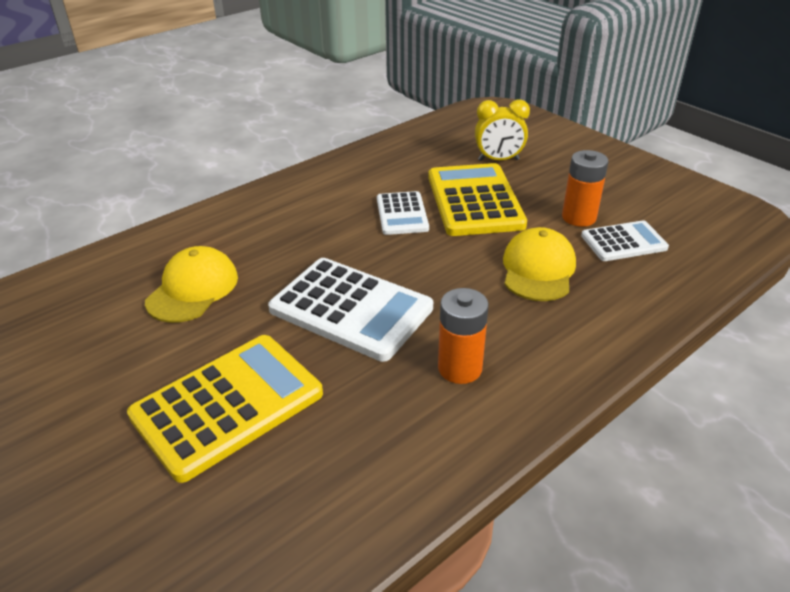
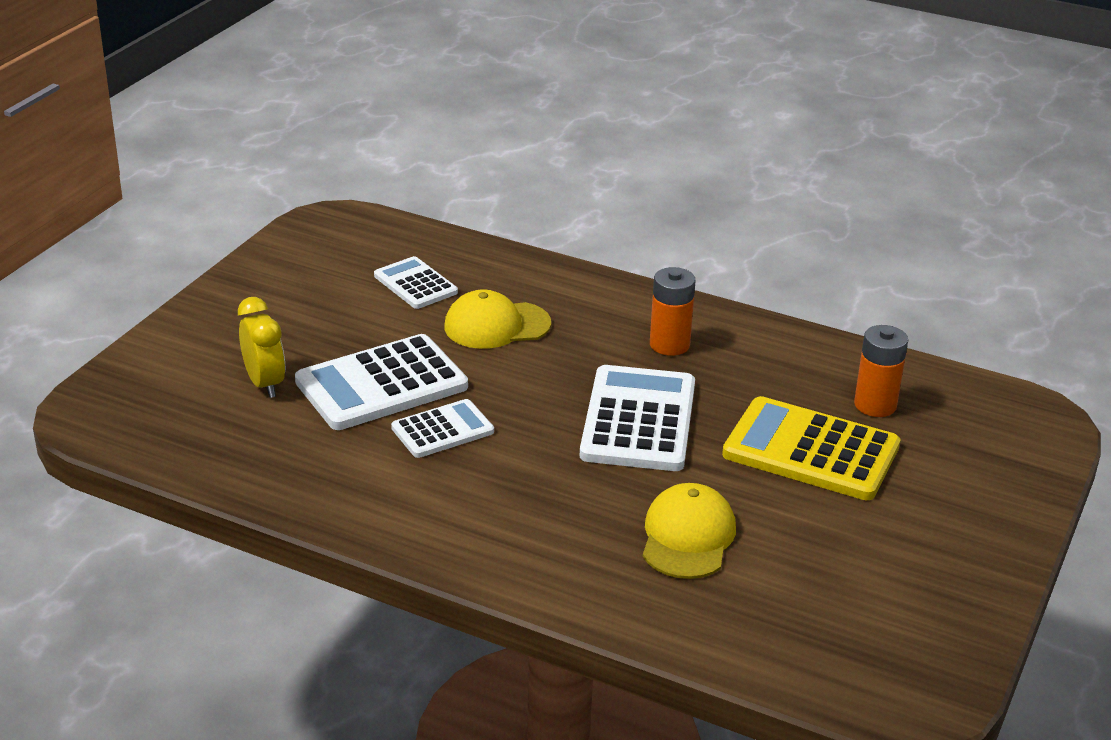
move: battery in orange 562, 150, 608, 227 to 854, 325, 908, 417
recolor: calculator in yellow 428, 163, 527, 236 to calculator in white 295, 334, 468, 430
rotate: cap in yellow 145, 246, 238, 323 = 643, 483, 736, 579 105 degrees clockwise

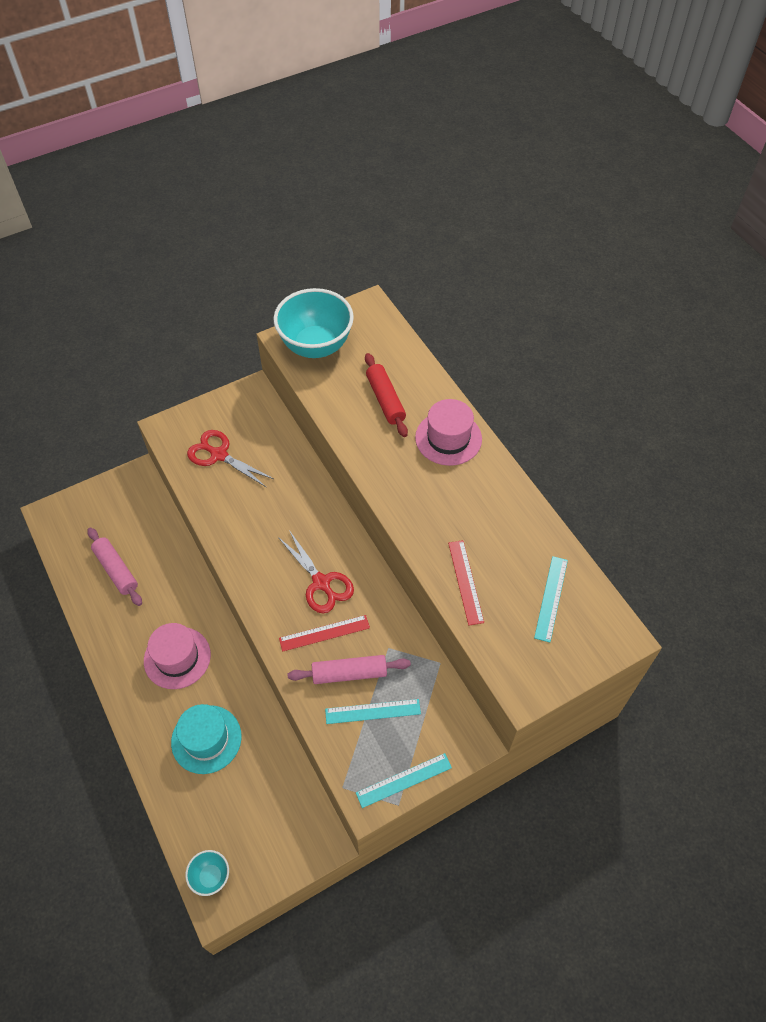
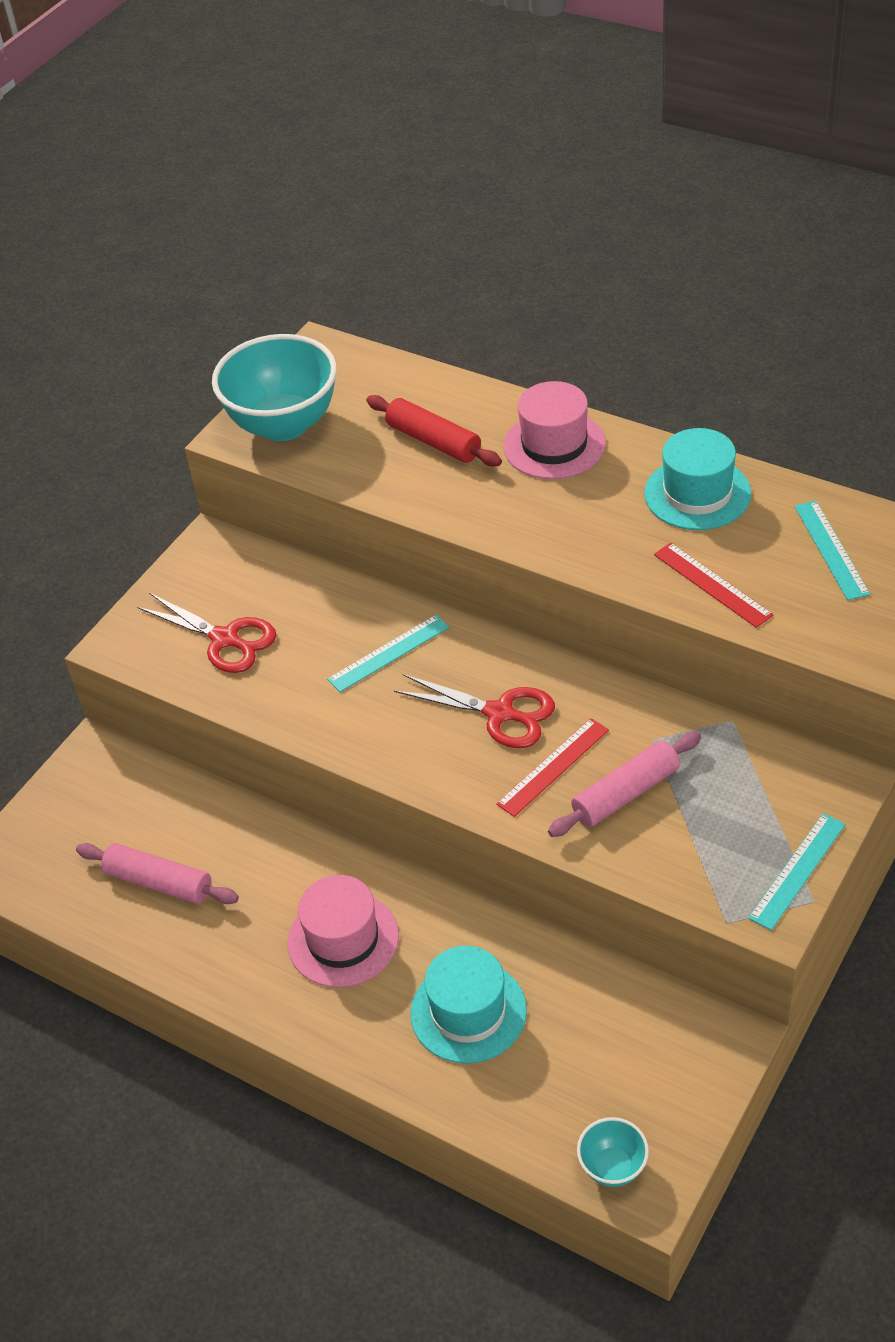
insert: hat in turquoise 644, 428, 752, 530
move: ruler in turquoise 325, 699, 421, 724 to 327, 615, 449, 692
rotate: scissors in red 187, 430, 274, 488 = 137, 593, 276, 673 150 degrees counterclockwise

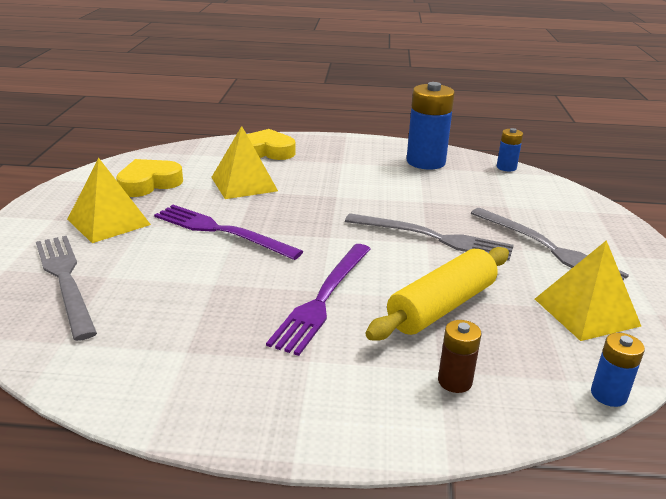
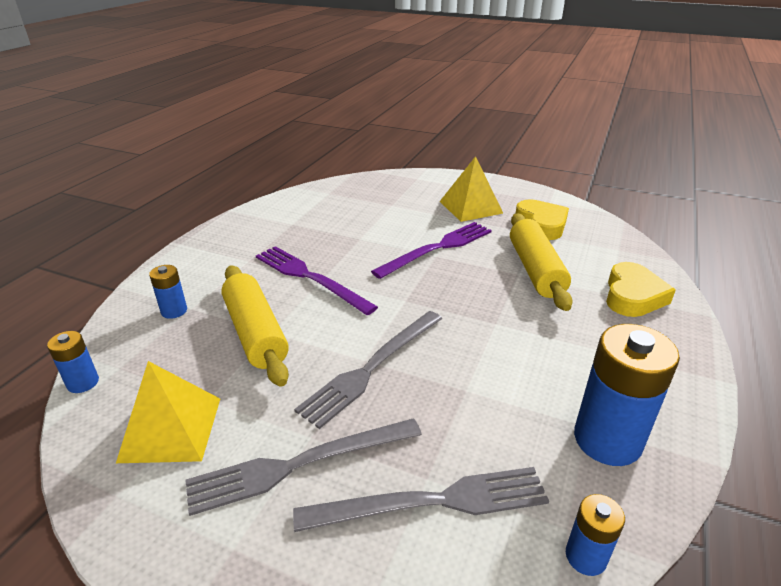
move: fork in grey 36, 236, 97, 341 to 293, 467, 549, 532
replace: pyramid in yellow 211, 126, 278, 199 to rolling pin in yellow 510, 213, 573, 311
recolor: battery in brown 438, 320, 481, 393 to battery in blue 149, 265, 187, 319

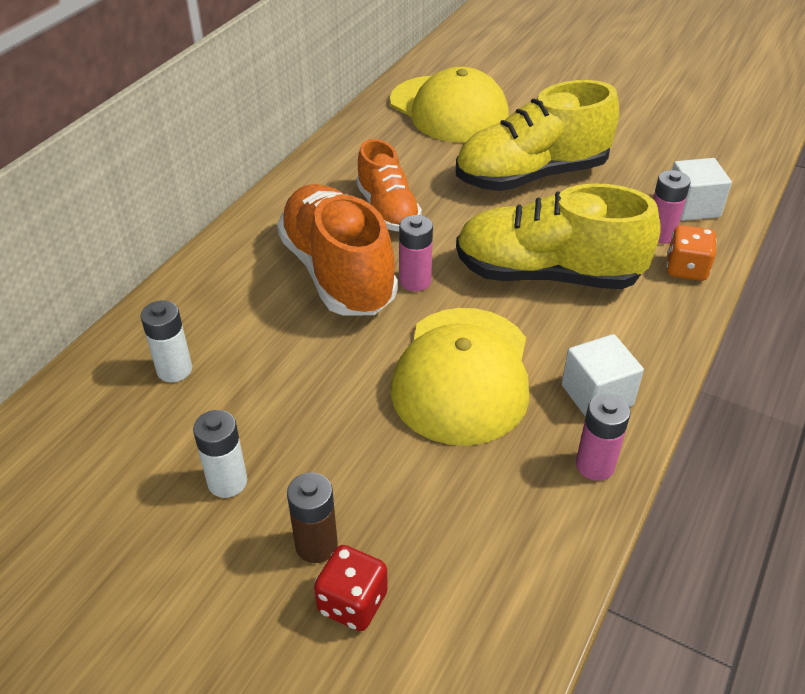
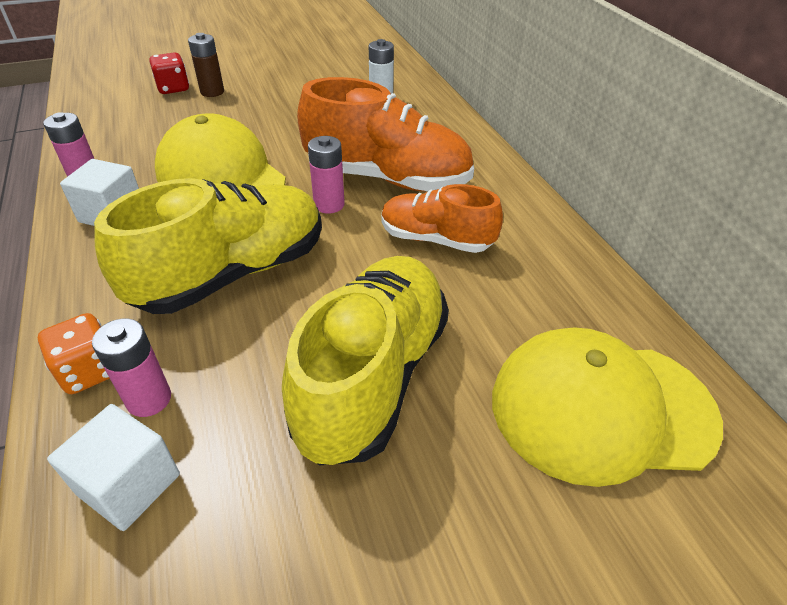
delete: battery in white 193, 410, 247, 498

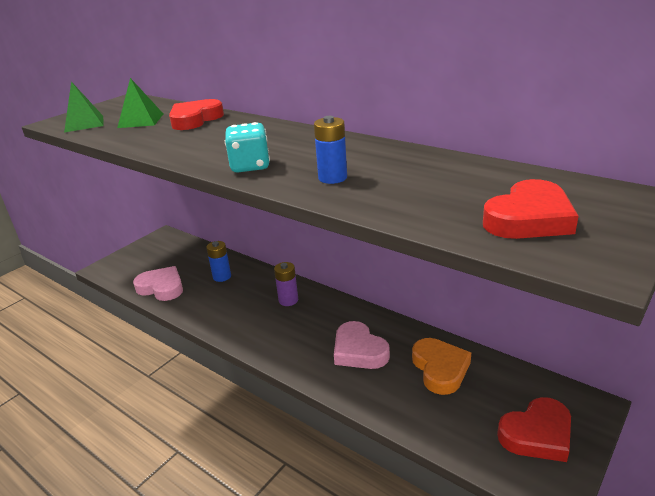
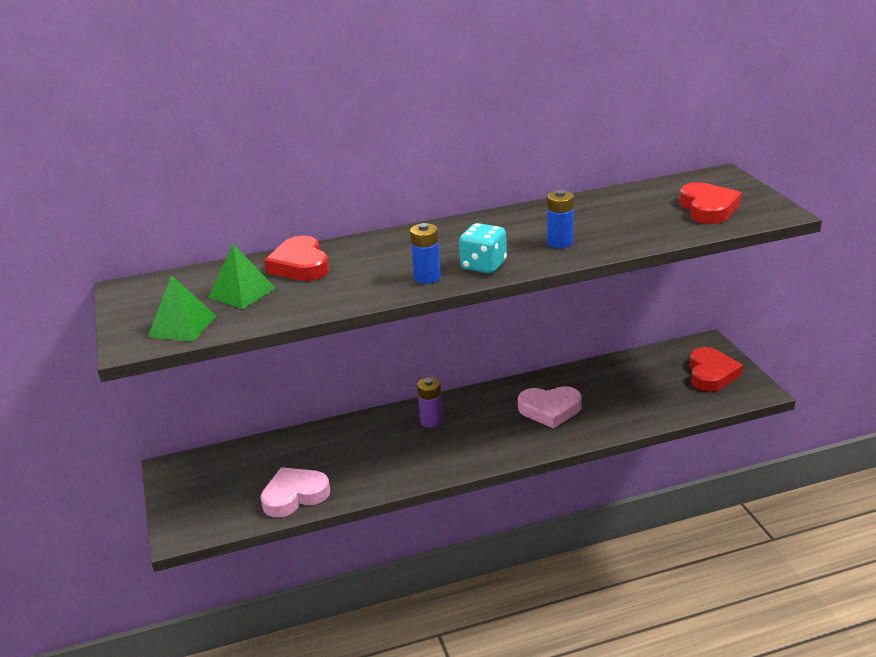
delete: heart in orange 412, 338, 471, 395
move: battery in blue 206, 241, 231, 282 to 410, 223, 441, 284

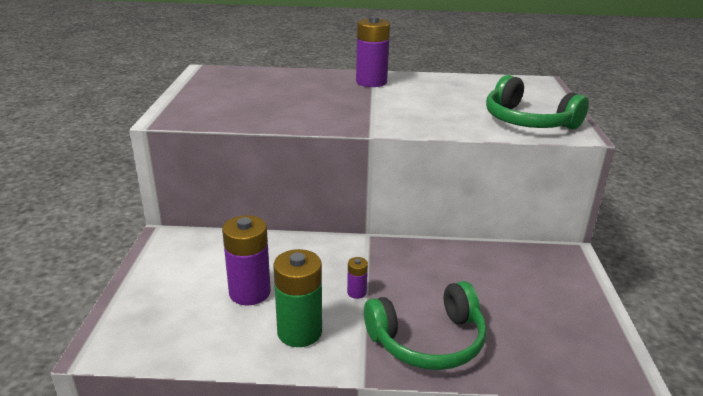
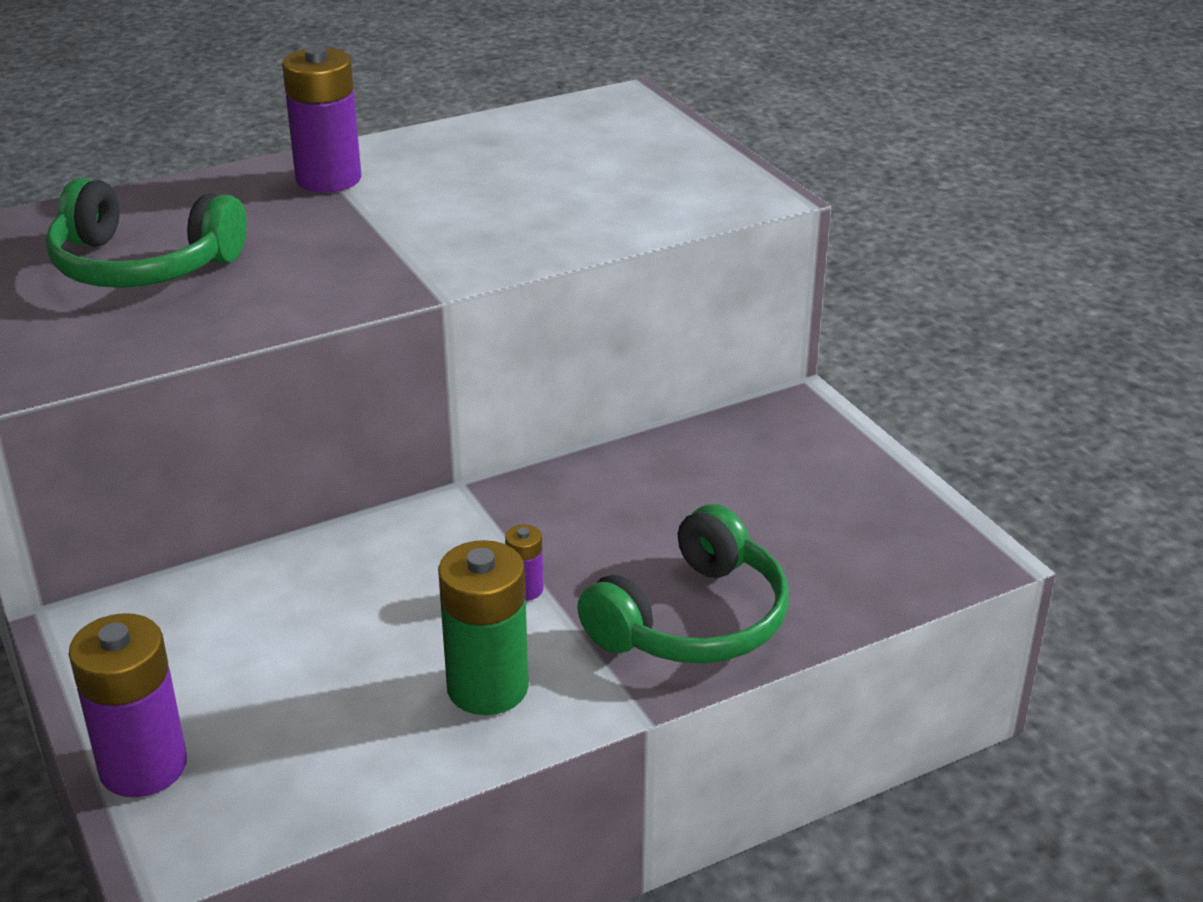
move: headphones in green 486, 75, 589, 130 to 46, 178, 247, 288; battery in purple 222, 215, 271, 306 to 69, 613, 187, 797

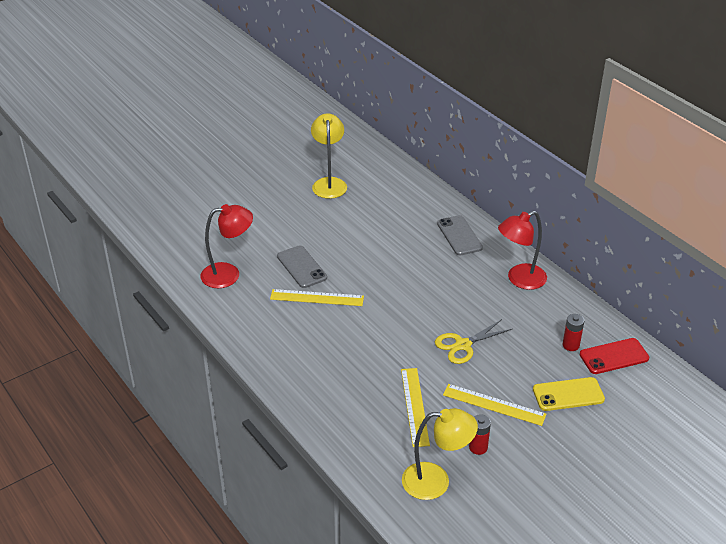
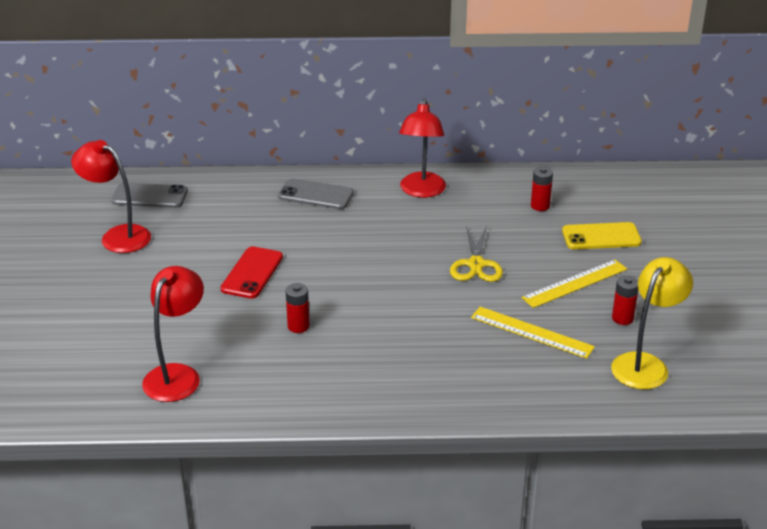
move: phone in grey 277, 245, 327, 288 to 111, 183, 188, 208; phone in red 580, 338, 649, 374 to 220, 246, 283, 299
replace: ruler in yellow 270, 289, 364, 306 to battery in red 286, 283, 310, 333
recolor: lamp in yellow 311, 113, 347, 199 to lamp in red 71, 140, 151, 253
rotate: phone in yellow 533, 377, 605, 411 = 562, 222, 642, 249 60 degrees clockwise

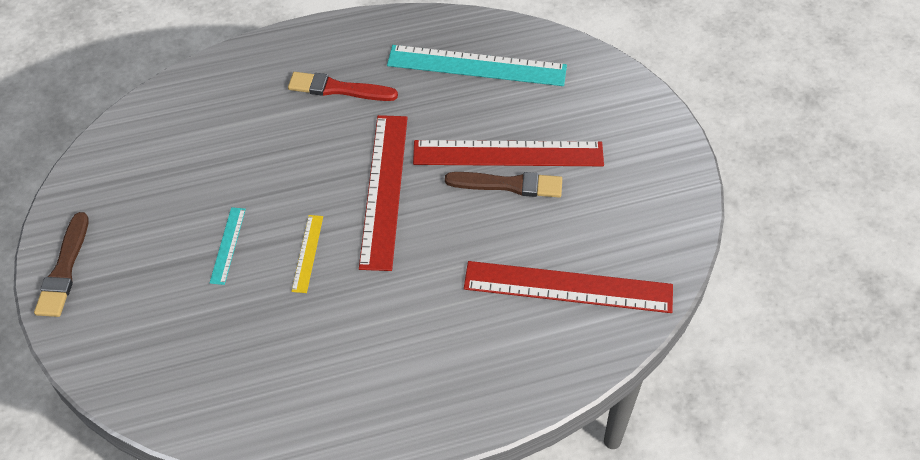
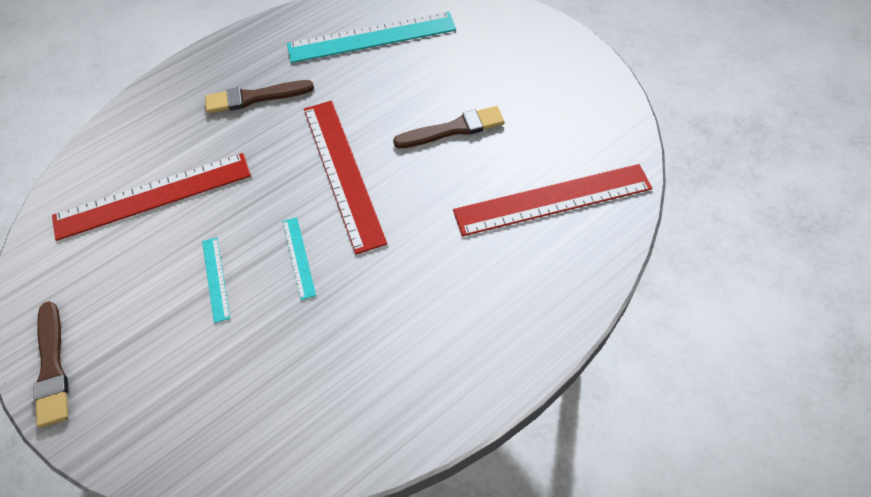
move: ruler in red 413, 140, 604, 166 to 52, 153, 251, 241
recolor: brush in red 288, 72, 398, 101 to brush in brown 205, 80, 314, 113; ruler in yellow 291, 215, 323, 293 to ruler in turquoise 282, 217, 316, 300

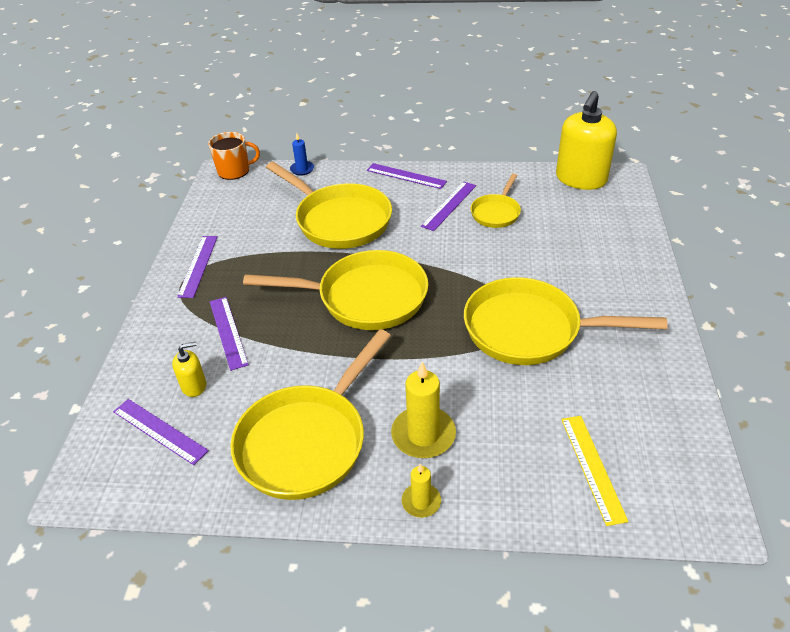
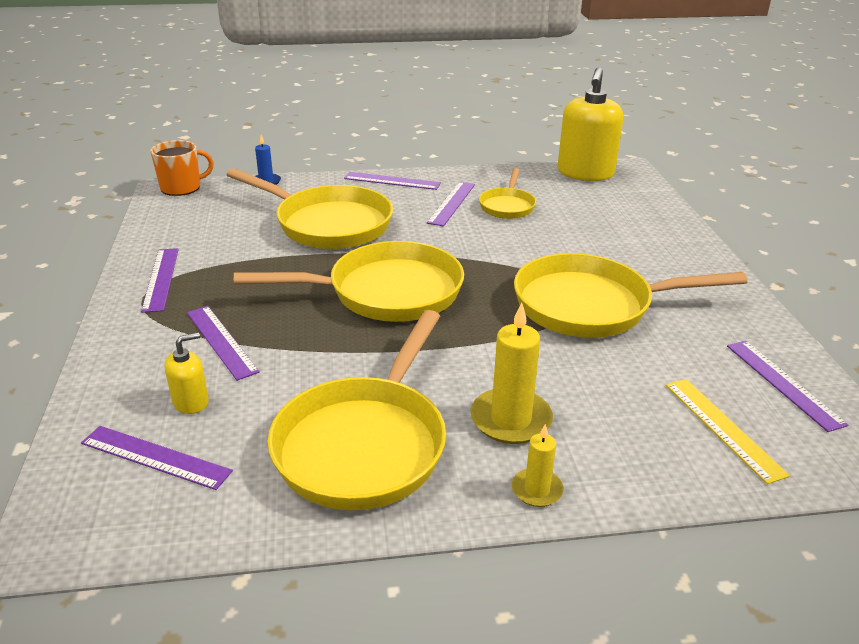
insert: ruler in purple 727, 341, 849, 432

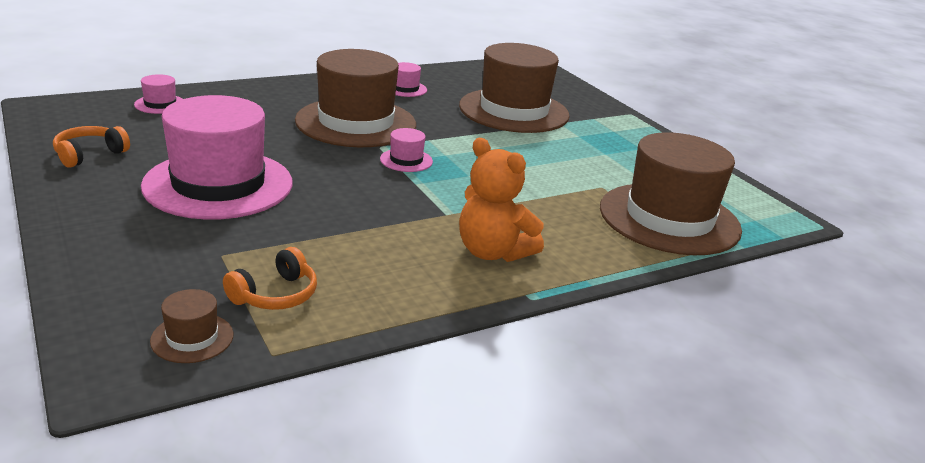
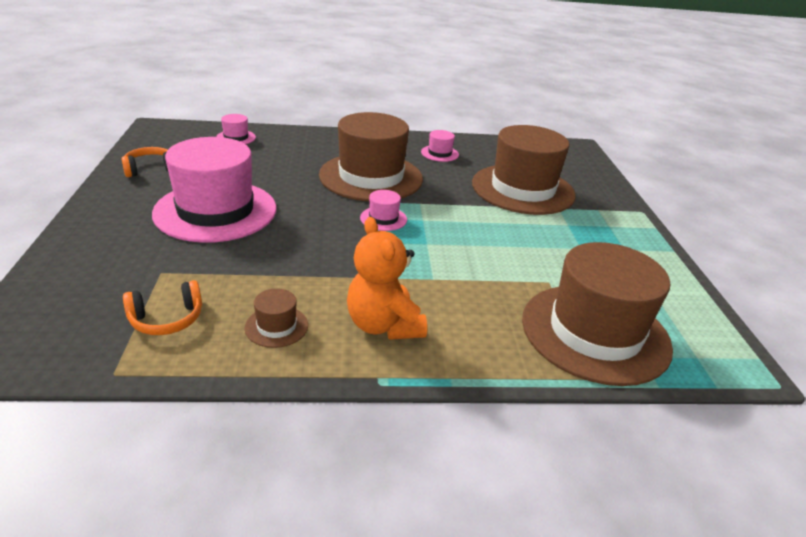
move: hat in brown 150, 289, 233, 363 to 245, 288, 308, 348

